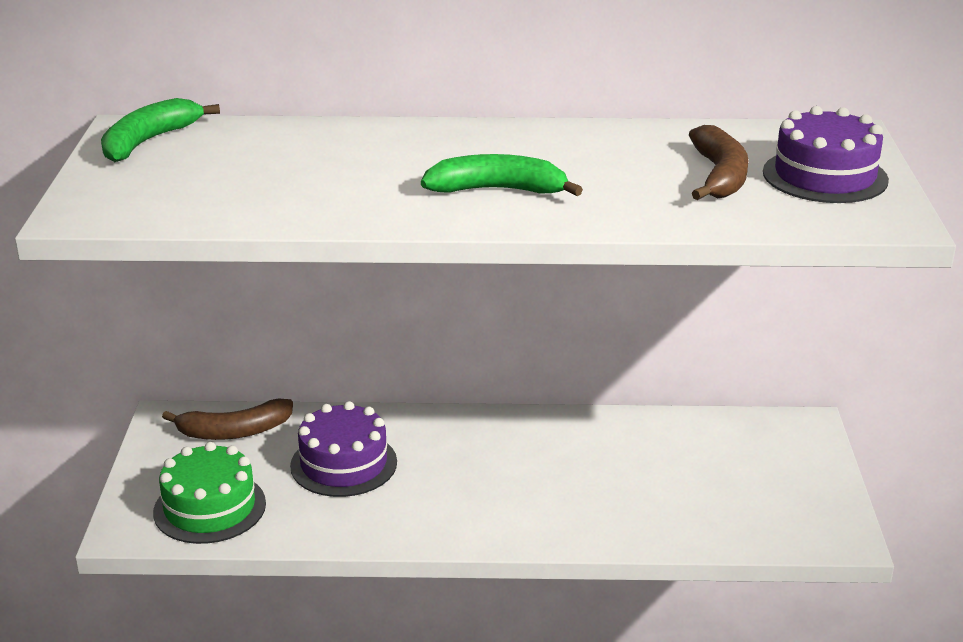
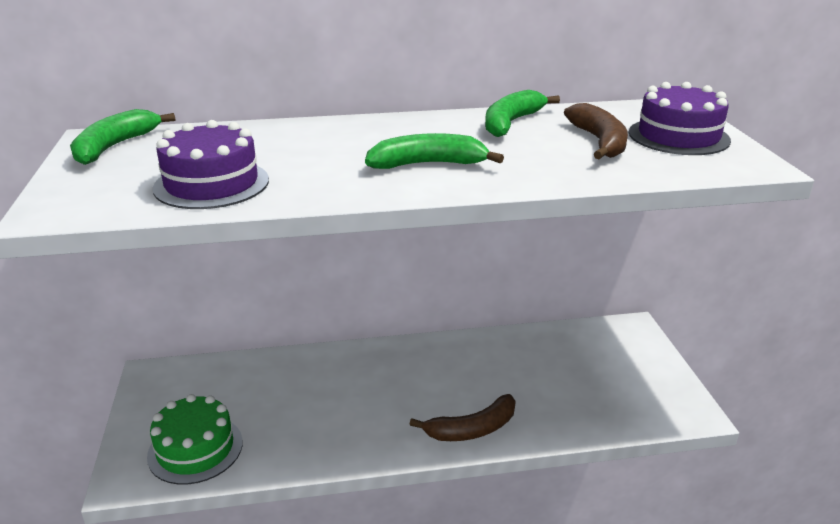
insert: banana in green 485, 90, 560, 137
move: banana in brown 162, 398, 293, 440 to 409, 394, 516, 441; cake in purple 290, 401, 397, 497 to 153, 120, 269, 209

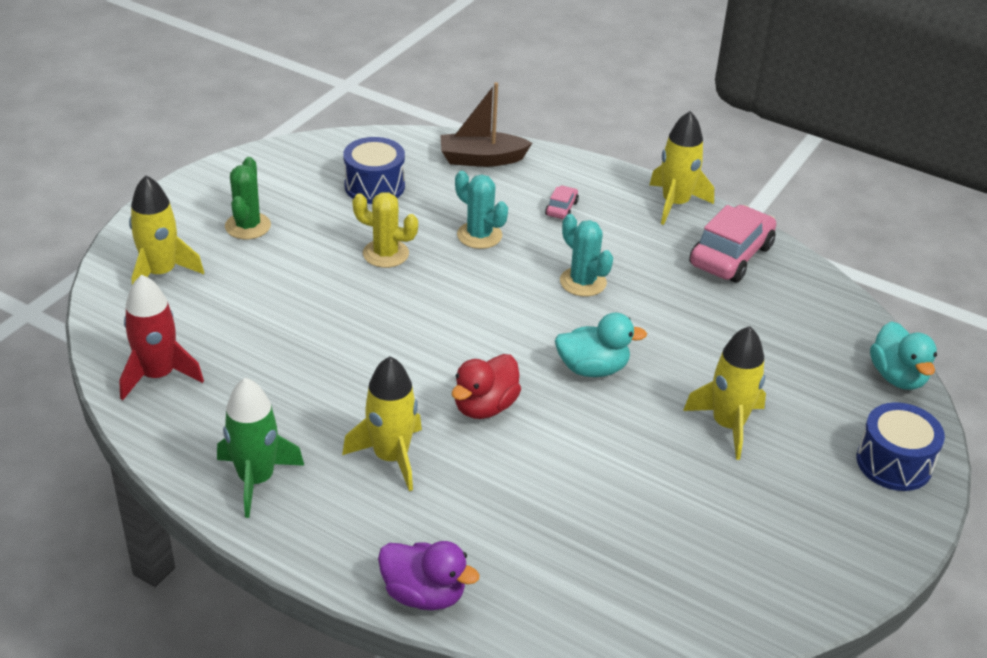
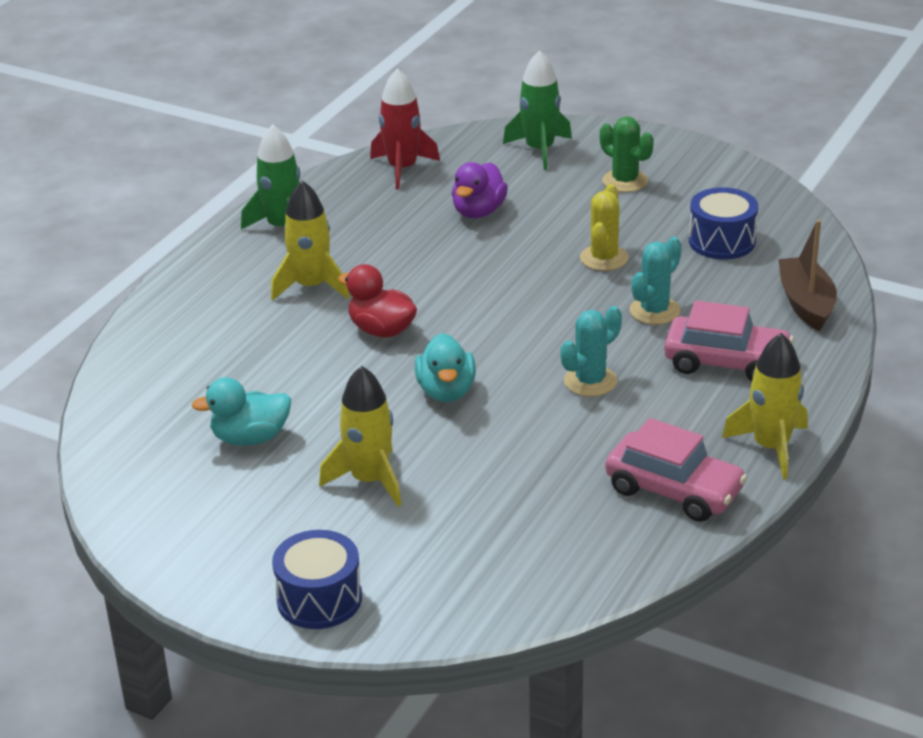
move: duck in turquoise 870, 321, 937, 390 to 192, 377, 291, 446; duck in purple 378, 541, 480, 610 to 452, 162, 508, 218
recolor: rocket in yellow 129, 175, 204, 285 to rocket in green 503, 50, 572, 170
rotate: cactus in green 225, 157, 271, 239 = 600, 116, 654, 192 45 degrees clockwise
resize: car in pink 545, 185, 579, 219 = 664, 301, 794, 381 x2.16

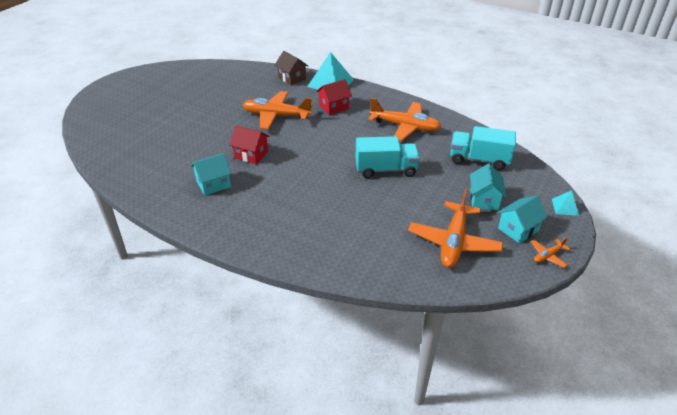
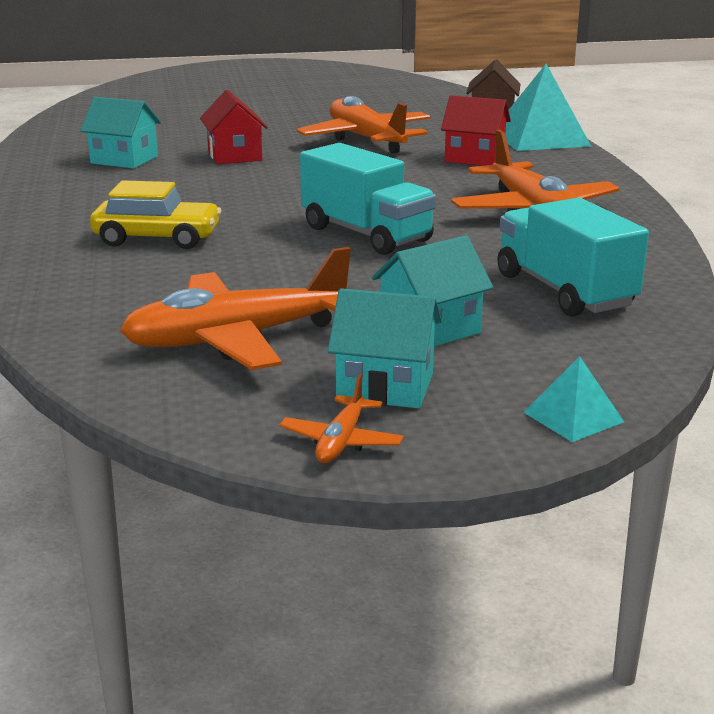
insert: car in yellow 90, 180, 221, 249
rotate: plane in orange 531, 237, 570, 268 = 279, 374, 404, 463 90 degrees counterclockwise

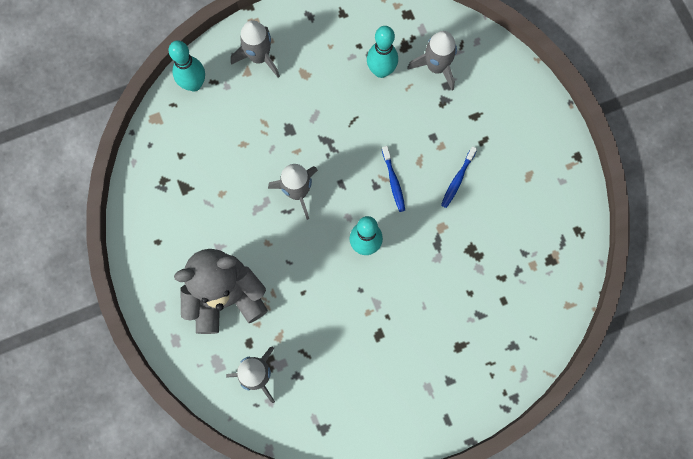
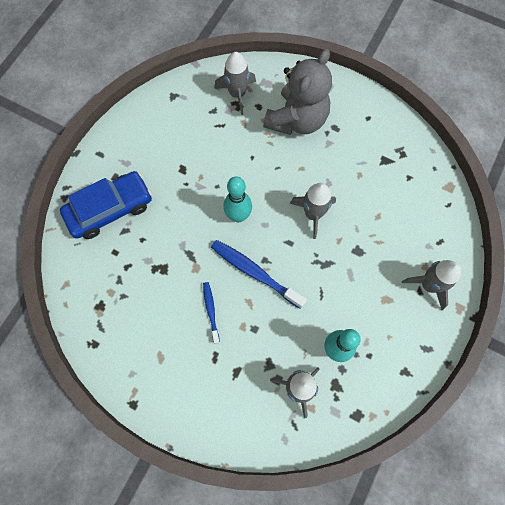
delete: bowling pin in turquoise 169, 41, 205, 91
insert: car in blue 60, 171, 152, 239
resize: toothbrush in blue 382, 146, 405, 212 = 211, 240, 307, 309 x1.79

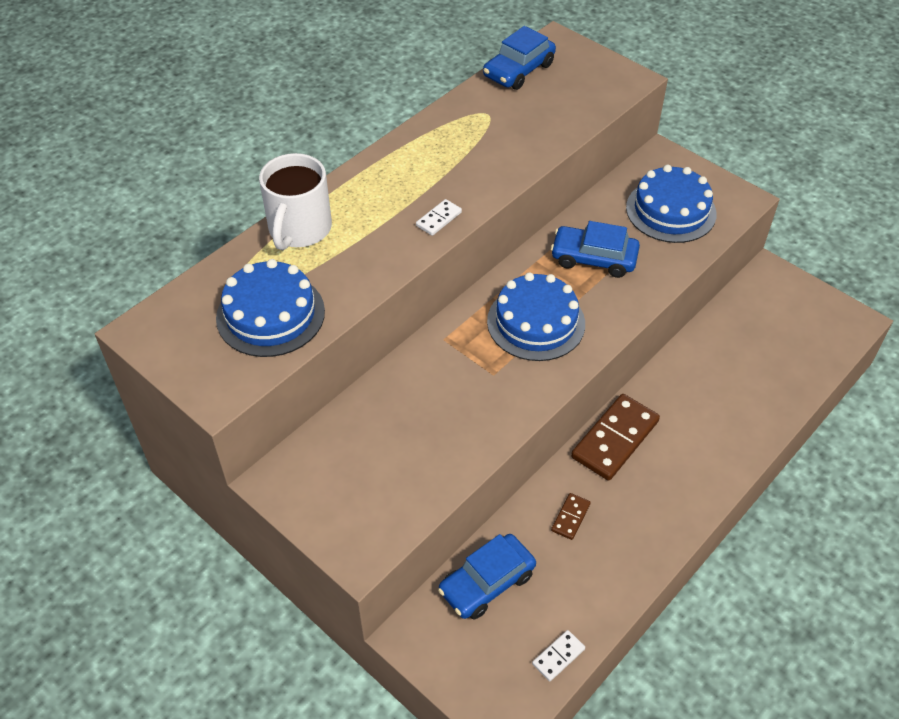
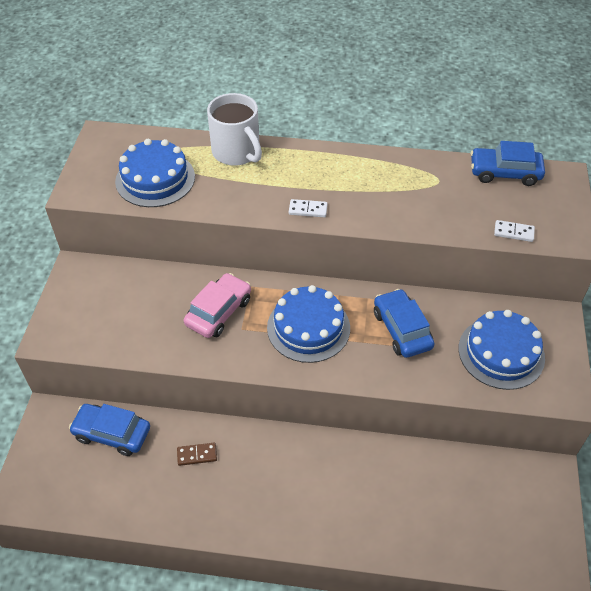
delete: domino in brown 571, 394, 660, 481
insert: car in pink 184, 273, 251, 338
move: domino in white 532, 630, 585, 681 to 494, 220, 535, 242
rotate: mug in white 259, 153, 332, 250 = 207, 93, 262, 166 105 degrees counterclockwise

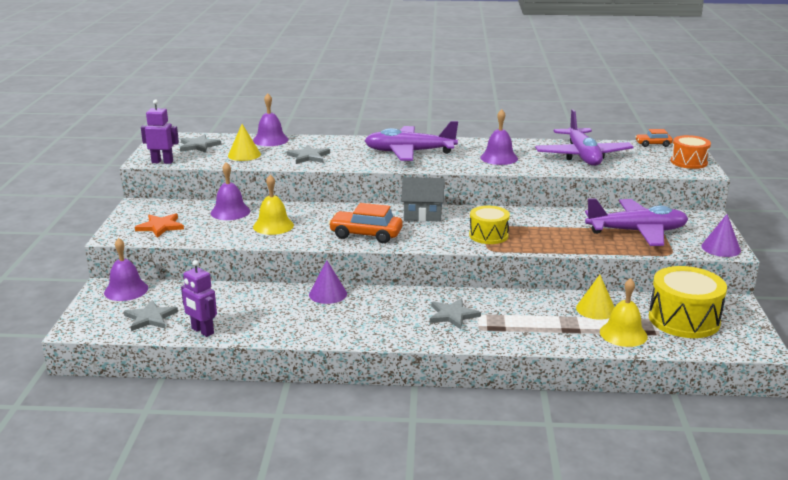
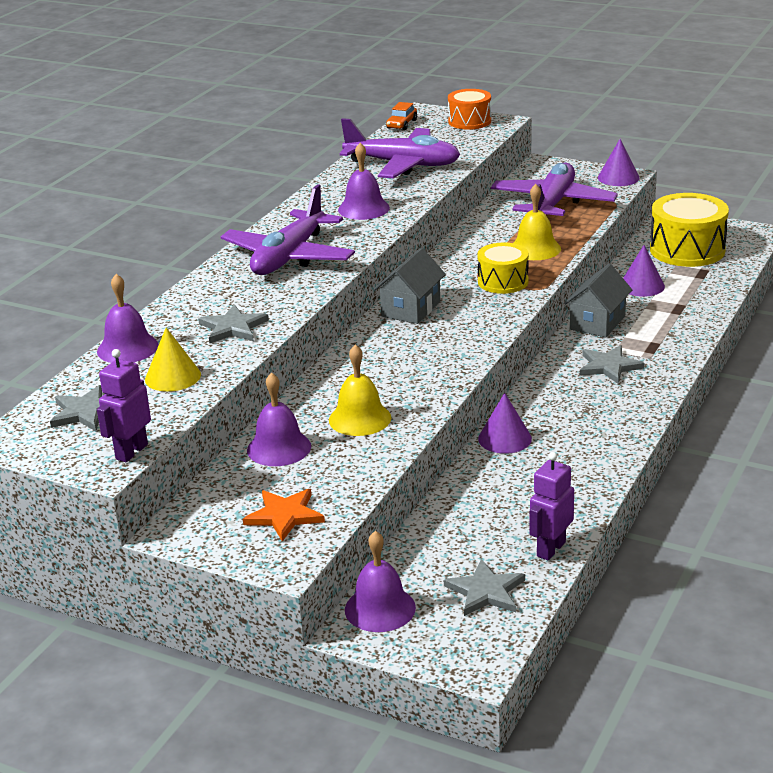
delete: car in orange 328, 203, 403, 243
insert: house in grey 564, 264, 632, 337
move: bell in yellow 600, 278, 648, 347 to 513, 184, 561, 260
recolor: cone in yellow 576, 275, 614, 320 to cone in purple 623, 245, 665, 297
rotate: robot in purple 181, 260, 217, 337 = 529, 452, 574, 561 150 degrees clockwise

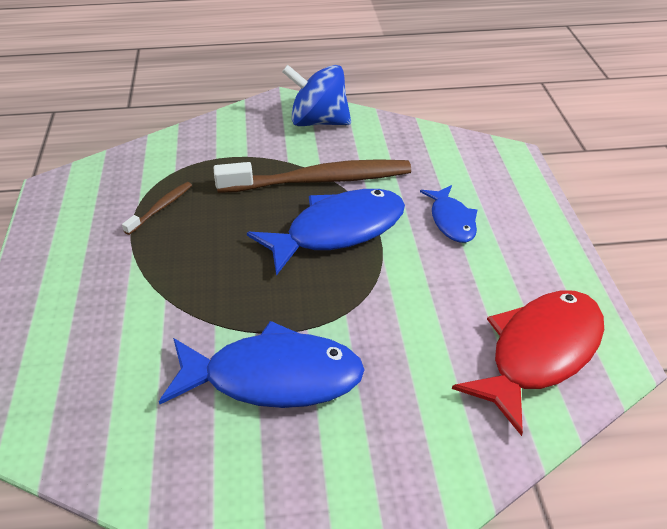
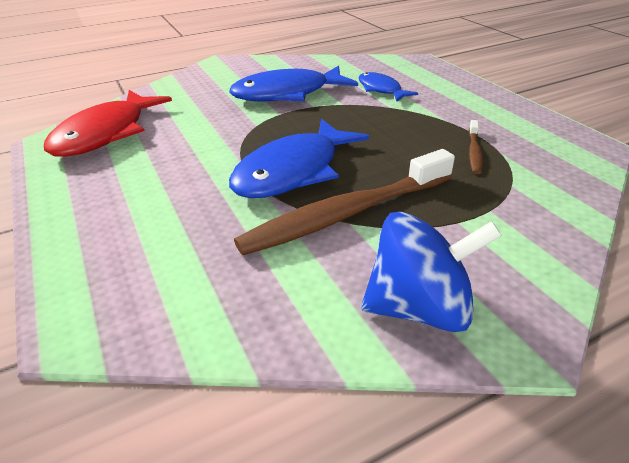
move: fish in blue 420, 185, 477, 243 to 359, 72, 418, 101

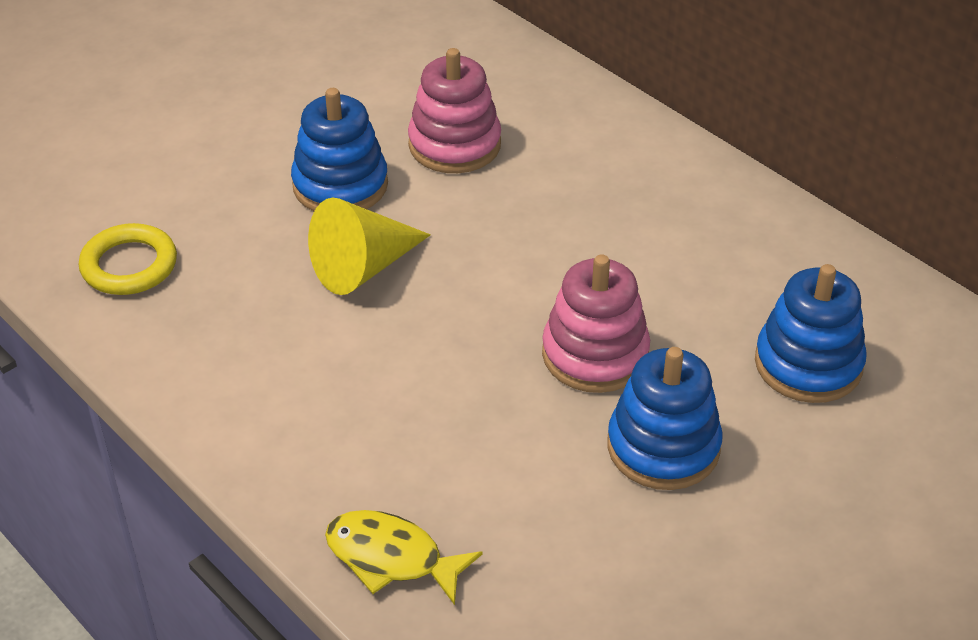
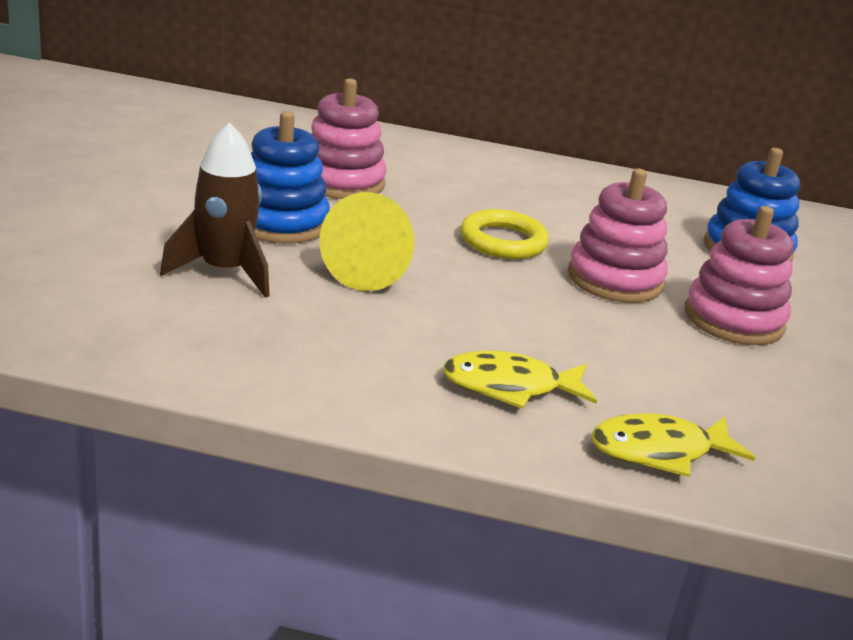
insert: rocket in brown 160, 122, 269, 298; fish in yellow 443, 351, 597, 409
move: ring in yellow 79, 223, 177, 295 to 461, 209, 549, 259
recolor: stacking toy in blue 607, 347, 723, 490 to stacking toy in pink 685, 206, 794, 345

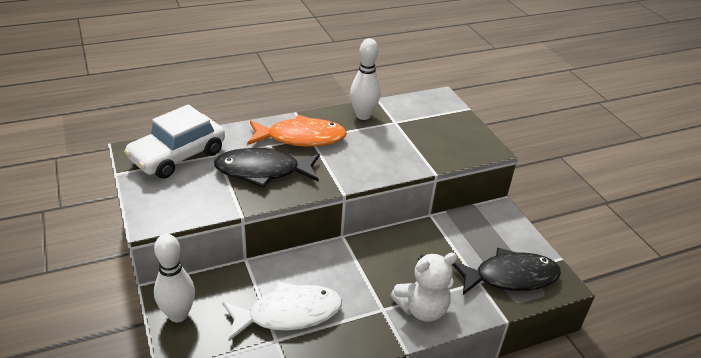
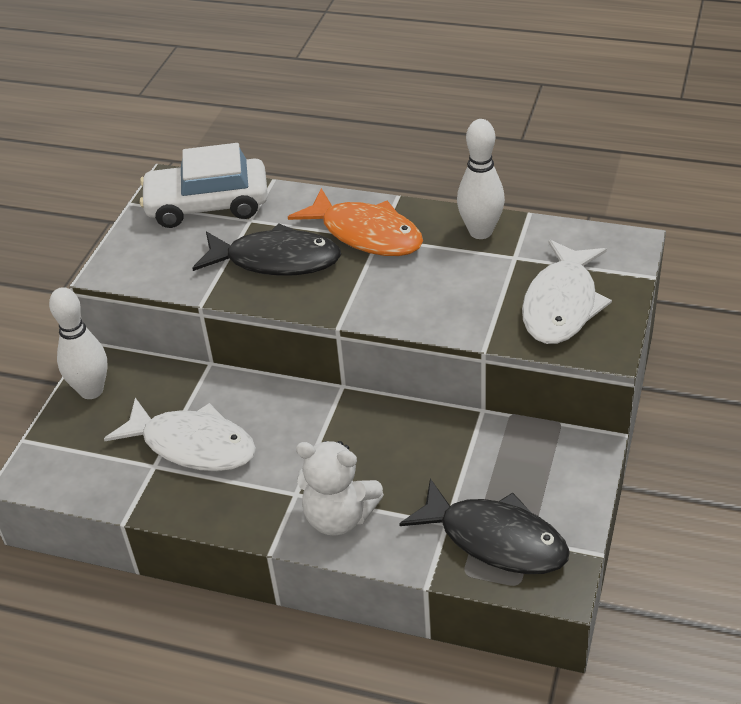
insert: fish in white 522, 240, 612, 344
rotate: fish in black 214, 148, 320, 188 = 192, 223, 341, 276 150 degrees clockwise

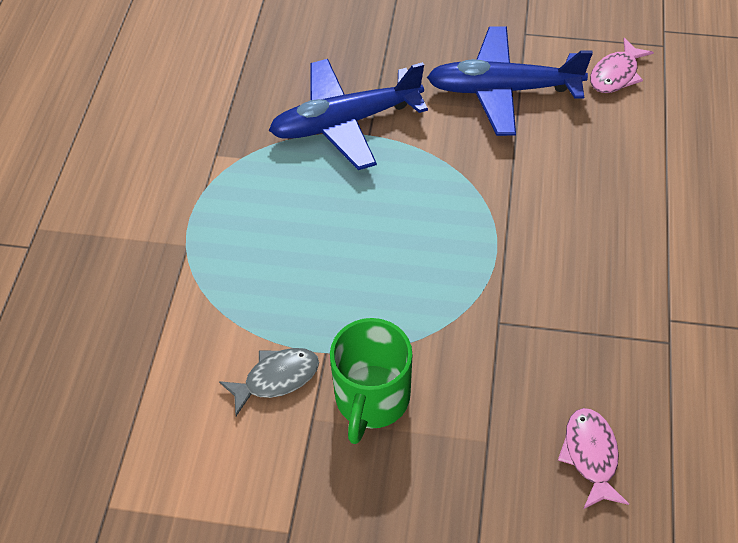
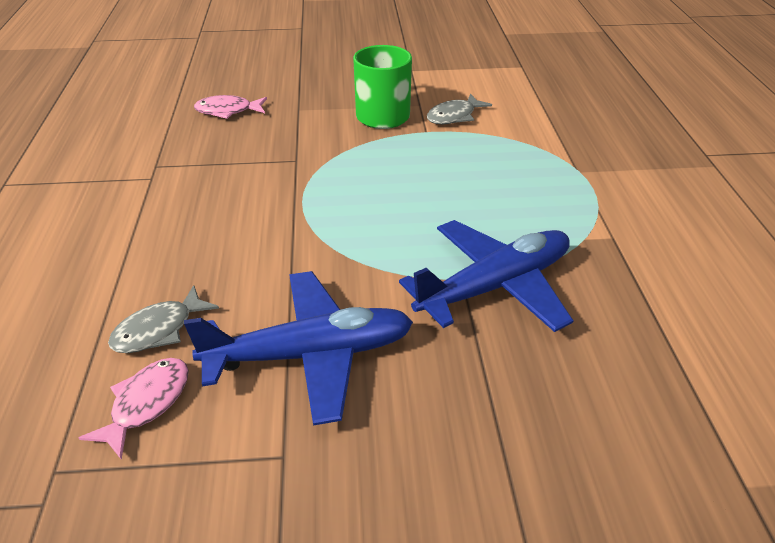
insert: fish in grey 108, 285, 219, 353
rotate: fish in pink 558, 408, 629, 509 = 194, 95, 267, 119 105 degrees clockwise

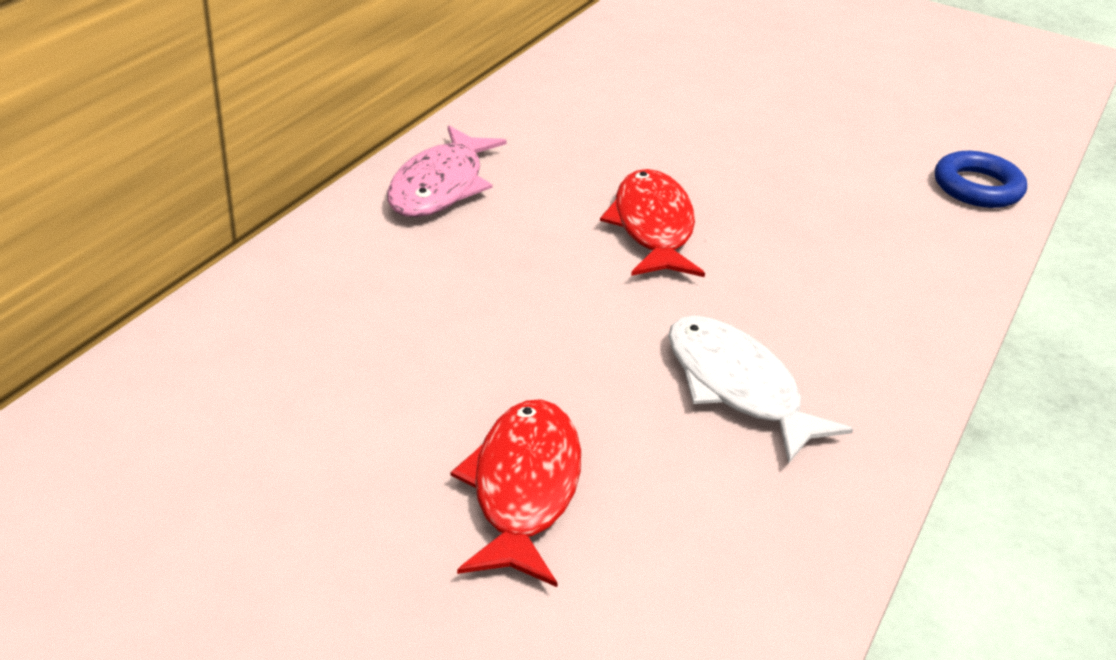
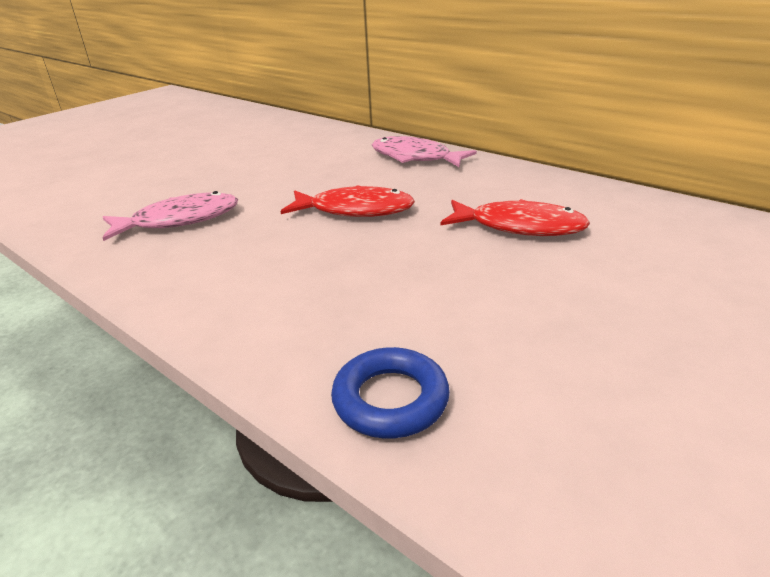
move: fish in red 451, 399, 581, 587 to 440, 199, 590, 236
recolor: fish in white 668, 316, 853, 464 to fish in pink 103, 191, 238, 241

